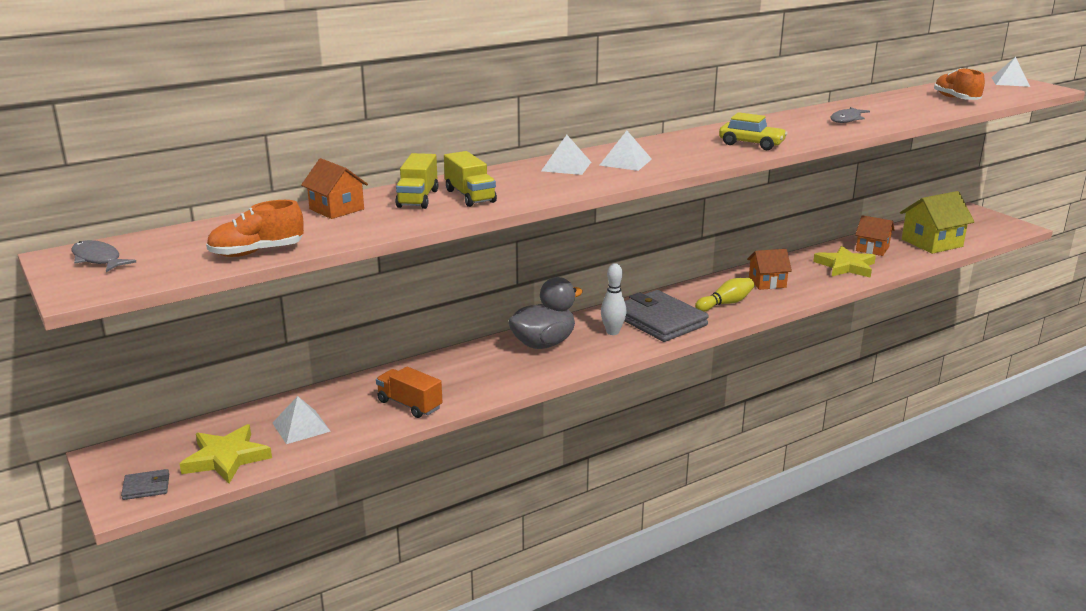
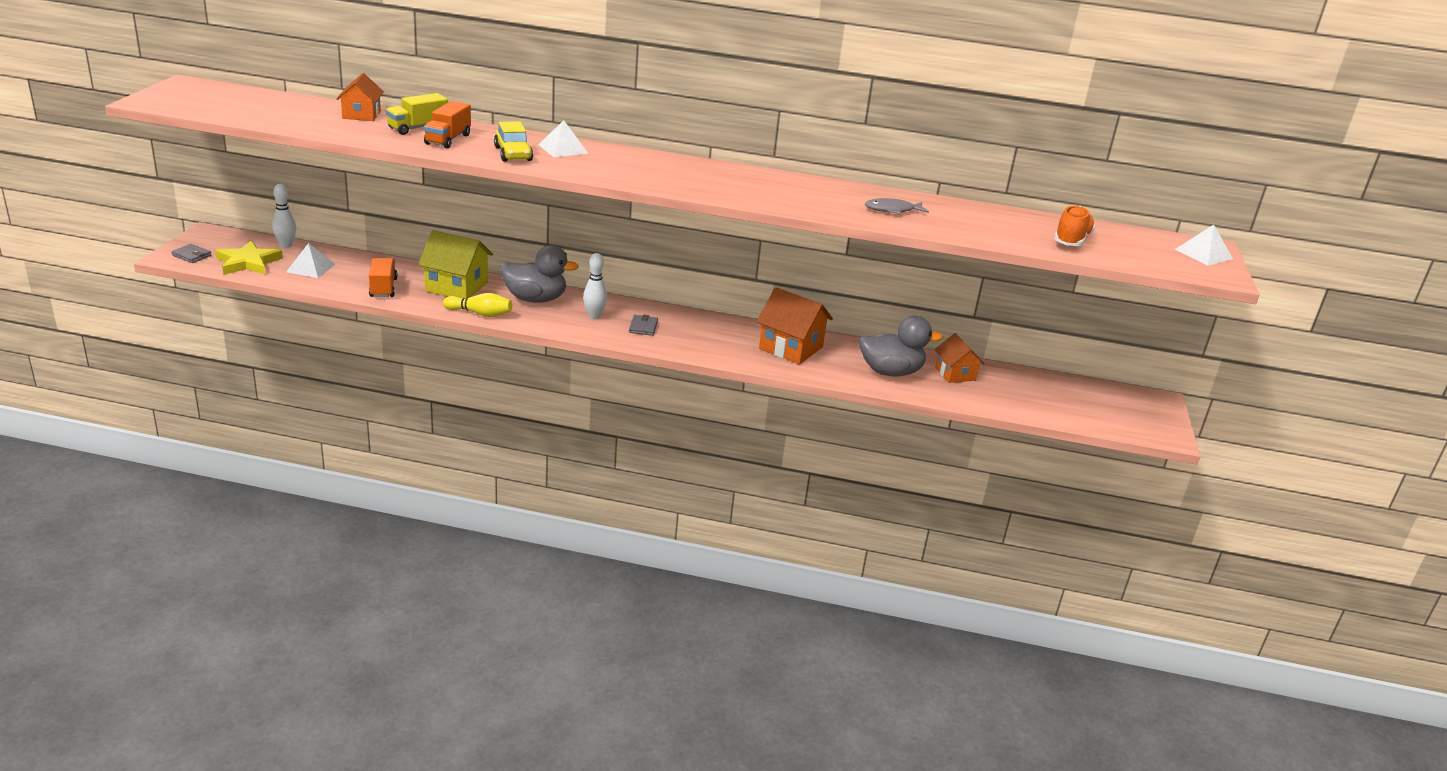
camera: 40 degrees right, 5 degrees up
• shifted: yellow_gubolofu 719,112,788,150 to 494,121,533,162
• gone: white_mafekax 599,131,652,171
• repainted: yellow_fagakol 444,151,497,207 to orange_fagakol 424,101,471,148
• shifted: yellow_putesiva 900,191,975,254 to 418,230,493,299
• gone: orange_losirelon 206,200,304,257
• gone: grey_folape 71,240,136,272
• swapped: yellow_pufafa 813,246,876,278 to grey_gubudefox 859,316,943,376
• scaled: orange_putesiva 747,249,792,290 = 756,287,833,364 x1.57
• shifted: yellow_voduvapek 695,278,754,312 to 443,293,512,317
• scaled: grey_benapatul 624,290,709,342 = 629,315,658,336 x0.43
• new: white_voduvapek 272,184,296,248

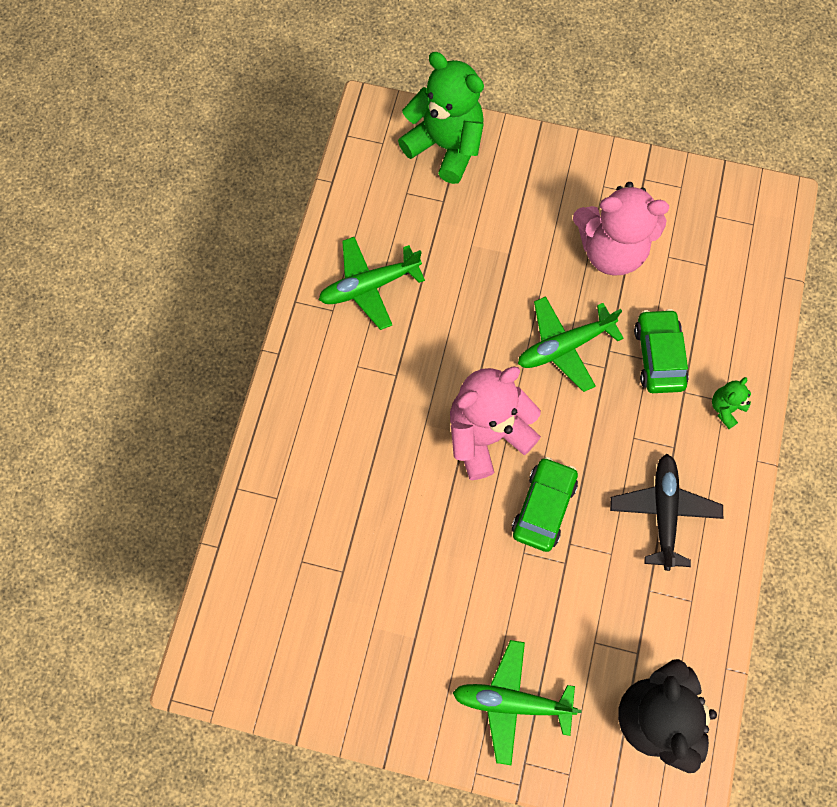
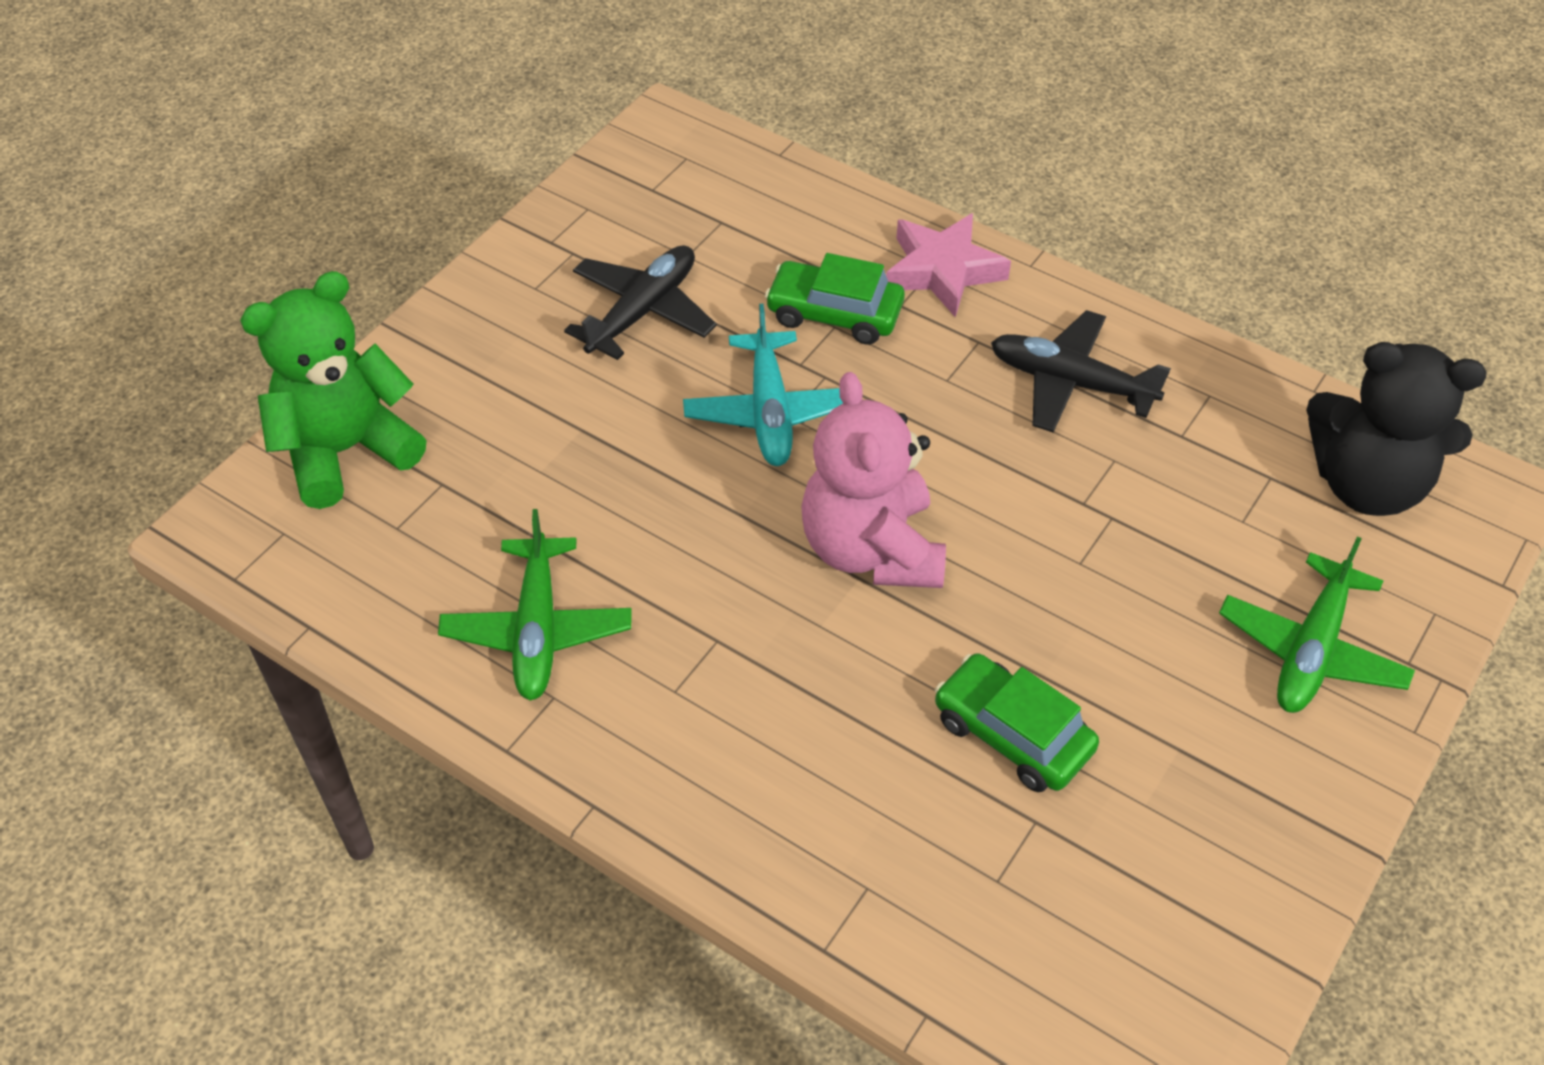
camera: 70 degrees left, 20 degrees down
• swapped: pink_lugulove 573,182,669,276 to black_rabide 564,245,717,360
• repainted: green_rabide 518,296,624,392 to turquoise_rabide 683,304,843,466
• swapped: green_lugulove 712,377,751,429 to pink_pufafa 886,213,1011,317
• shifted: green_gubolofu 512,457,578,552 to 935,653,1099,792

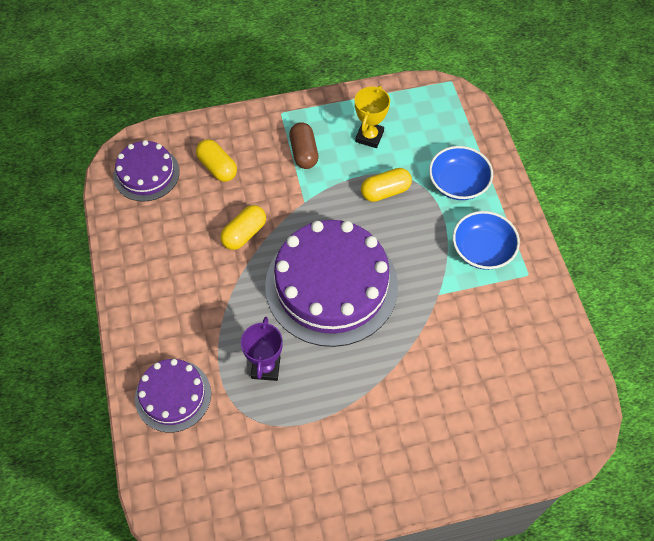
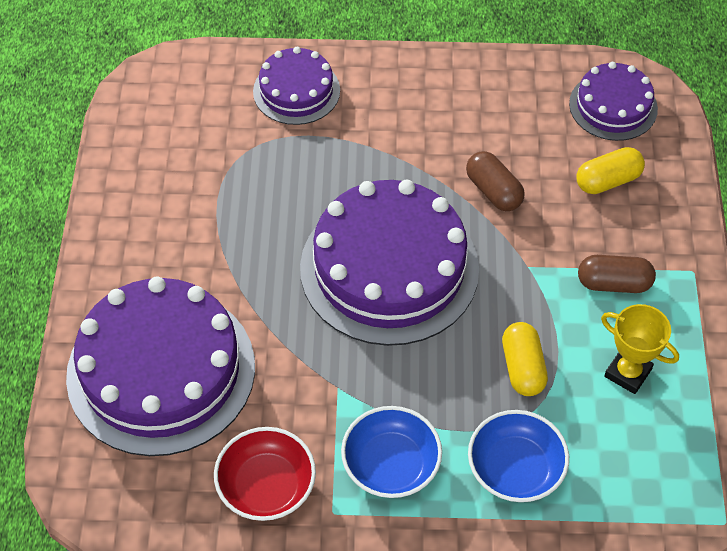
camera: 105 degrees right, 5 degrees down
• repainted: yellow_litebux 220,205,266,250 to brown_litebux 466,151,525,211
• gone: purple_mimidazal 241,317,283,381
• new: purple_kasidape 66,276,255,456
• new: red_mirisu 214,427,316,521

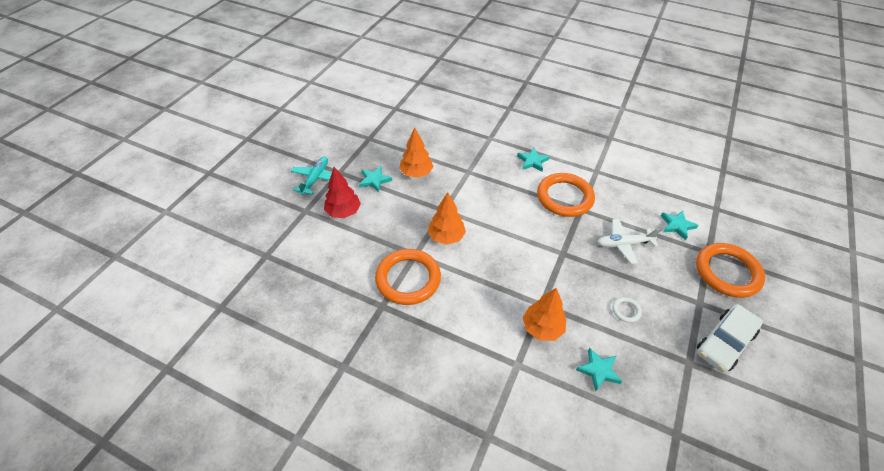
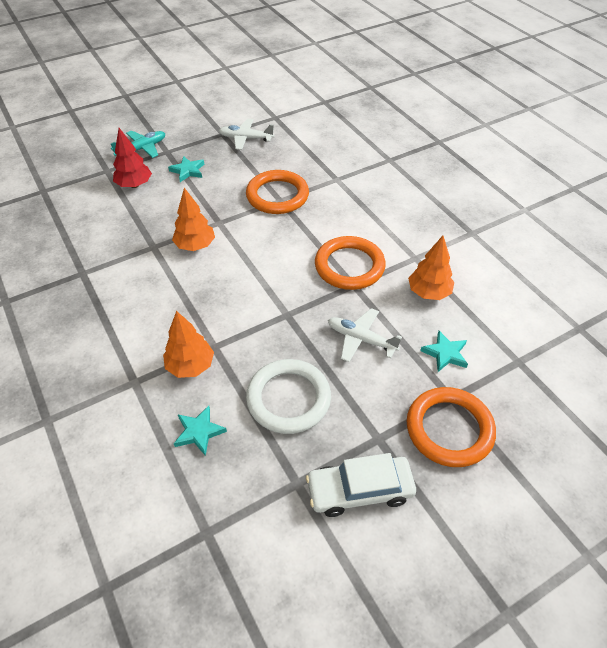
camera: 35 degrees right, 0 degrees up
• shifted: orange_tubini 399,128,434,178 to 408,236,454,300
• gone: turquoise_pufafa 517,148,550,172
• shifted: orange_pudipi 375,249,441,305 to 246,170,309,214
• scaled: white_pudipi 612,297,642,323 = 246,359,331,434 x2.38
• new: white_rabide 219,119,274,150

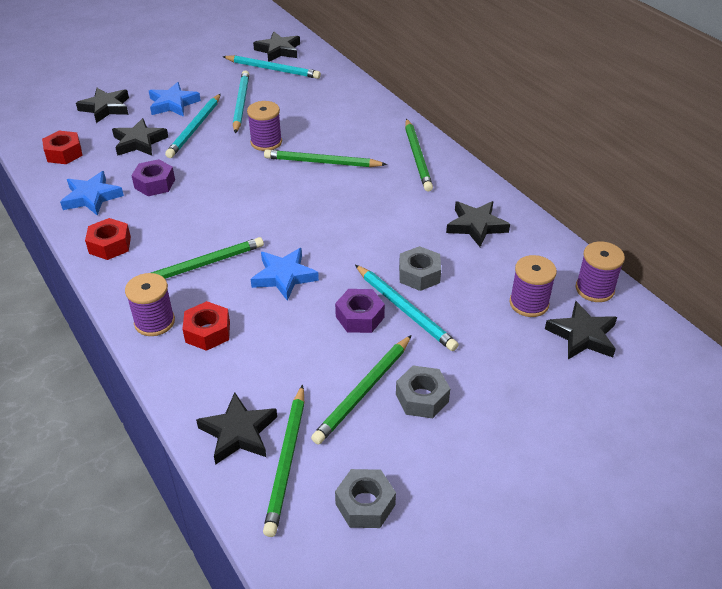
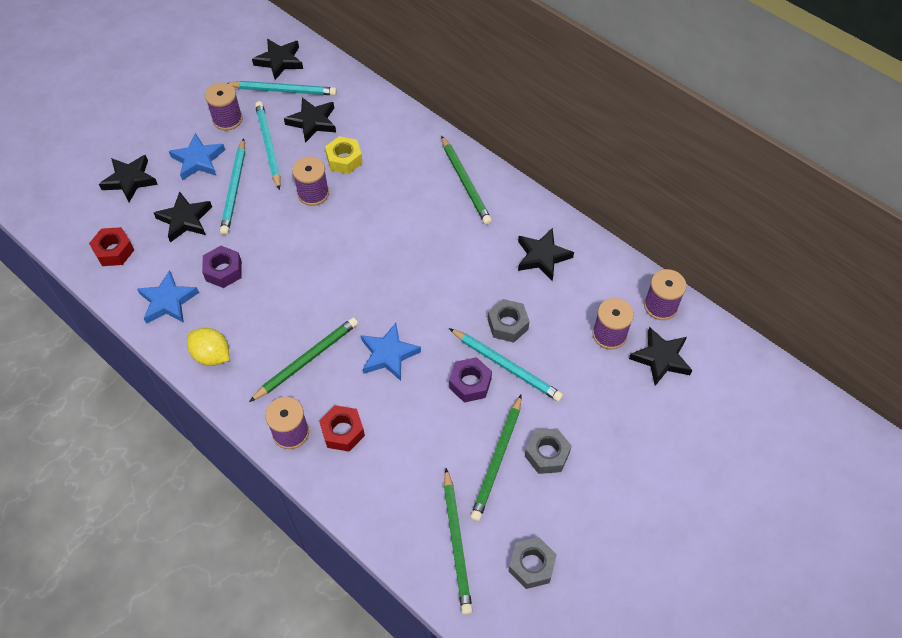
camera: 15 degrees left, 15 degrees up
• gone: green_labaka 264,149,387,167
• swapped: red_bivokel 85,218,131,260 to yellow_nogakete 187,328,229,366
• shifted: black_pufafa 196,392,277,465 to 284,98,336,143
• new: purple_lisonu 205,82,243,131
• new: yellow_bivokel 325,136,363,174

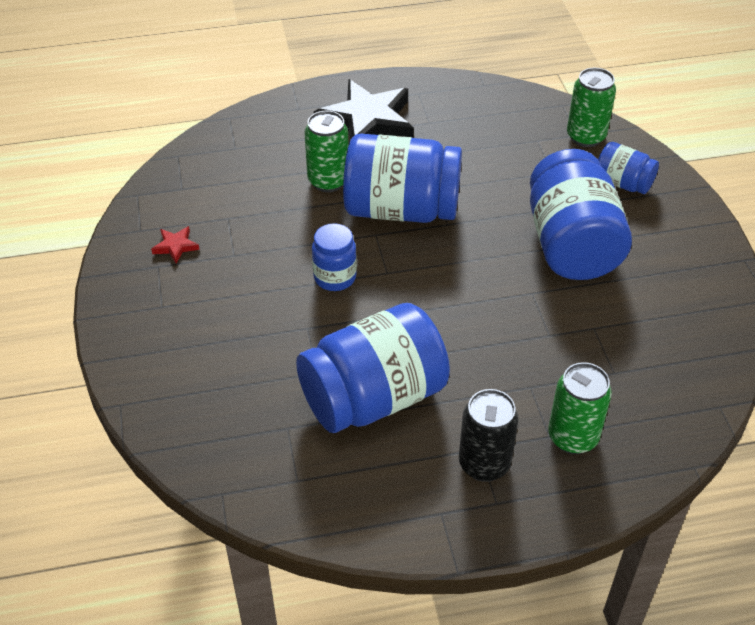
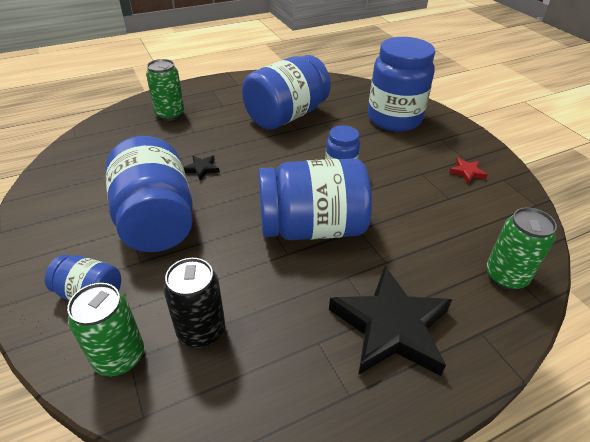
camera: 165 degrees right, 5 degrees down
• shifted: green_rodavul 305,111,349,192 to 486,207,557,290
• shifted: black_rodavul 459,389,518,482 to 163,258,225,348
• new: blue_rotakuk 368,37,435,132
• new: black_pufafa 183,156,220,180

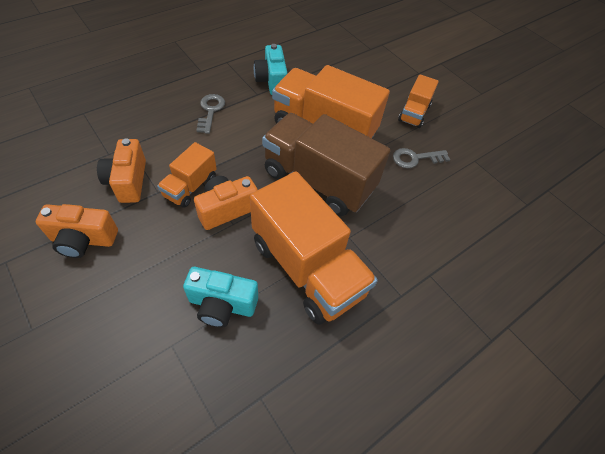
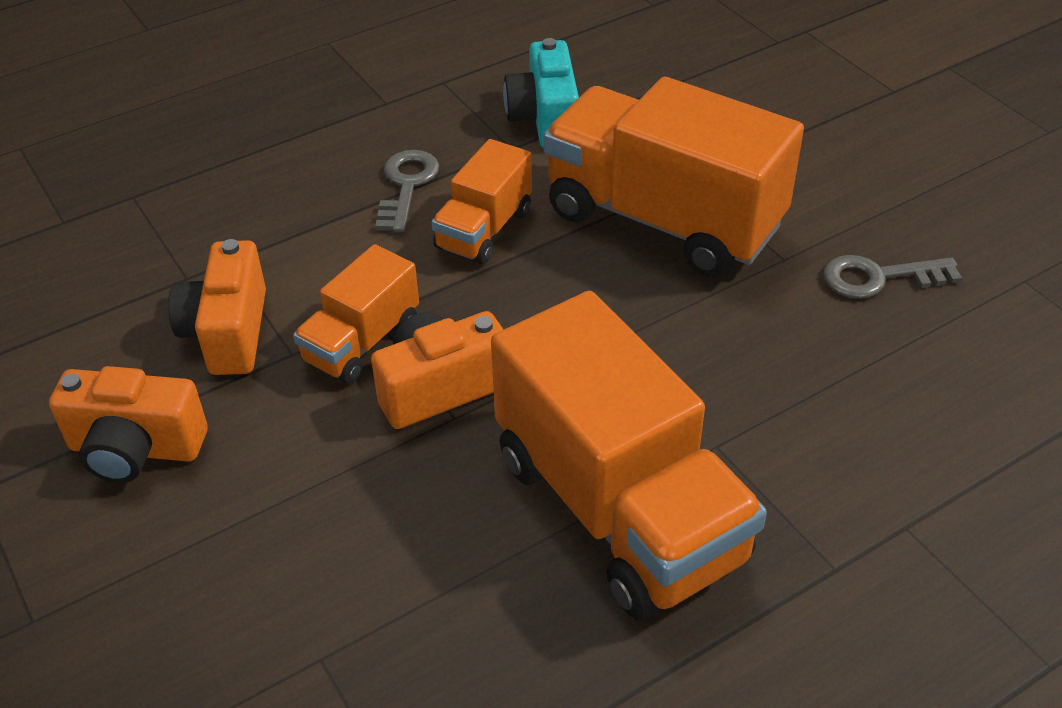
camera: 10 degrees right, 10 degrees down
• shifted: orange_fagakol 398,74,439,128 to 432,139,532,264
• gone: brown_fagakol 262,113,390,216
• gone: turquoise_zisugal 183,267,258,327

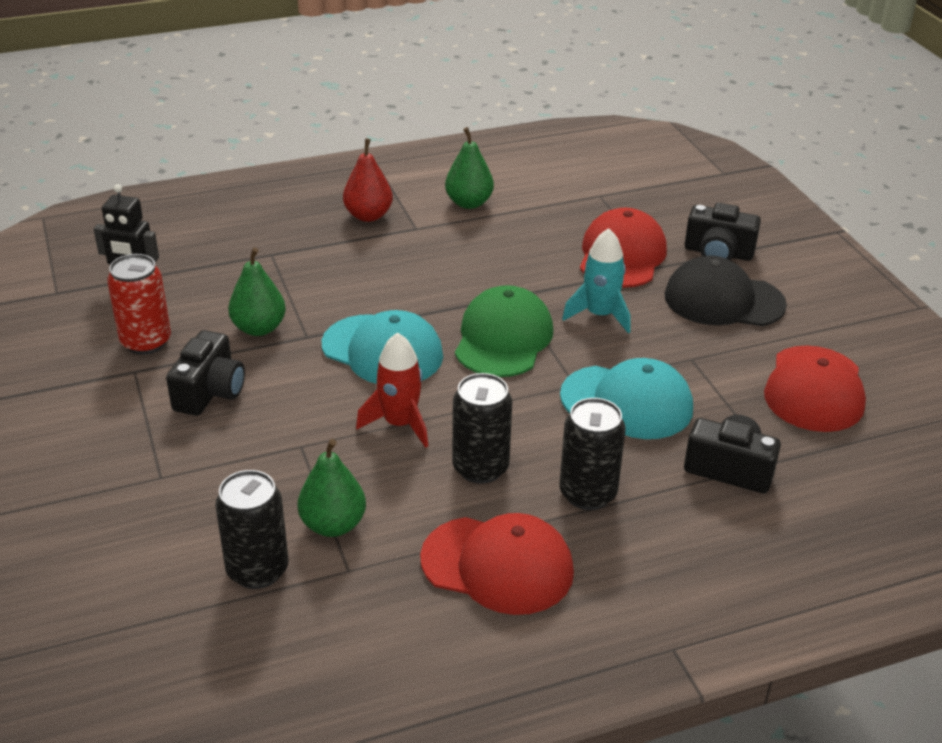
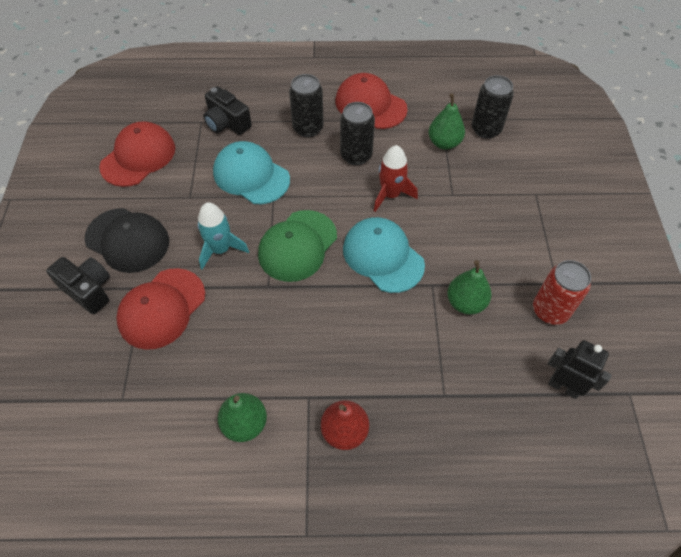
camera: 160 degrees left, 20 degrees up
• gone: black_zisugal 166,330,245,416

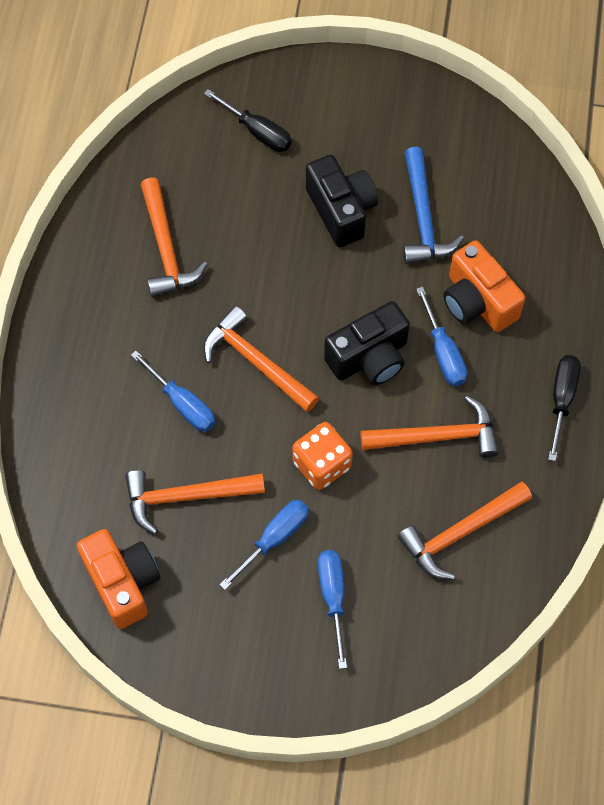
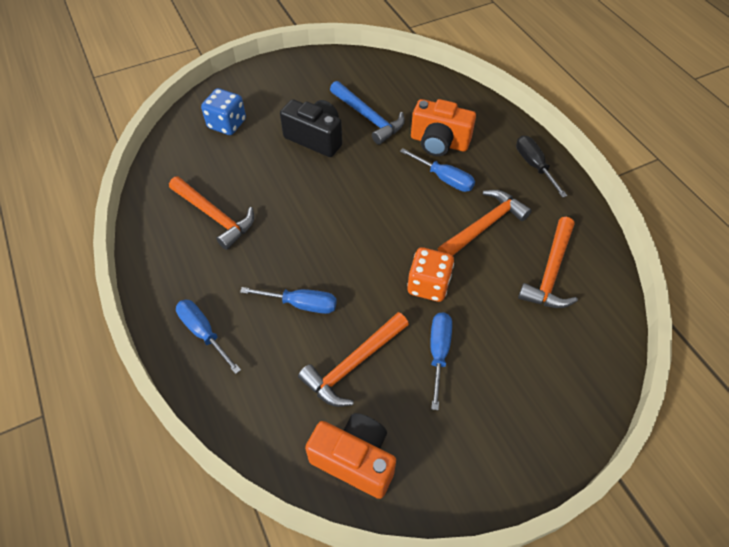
camera: 35 degrees left, 10 degrees down
• swapped: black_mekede 204,89,292,152 to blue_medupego 201,88,246,135
• gone: black_zisugal 324,301,410,385
• gone: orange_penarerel 203,306,319,412
• shifted: blue_mekede 318,550,347,669 to 176,300,241,374

